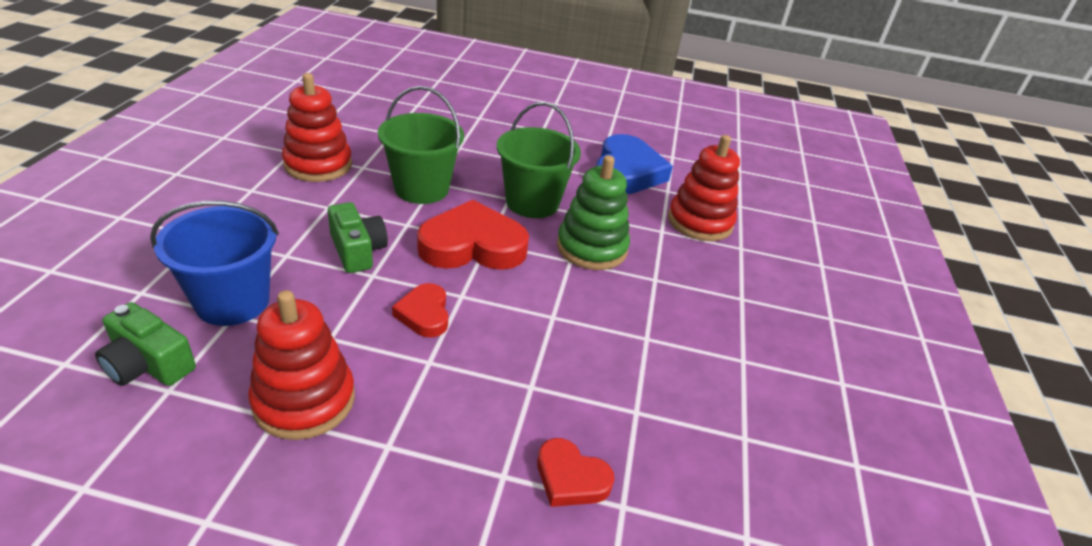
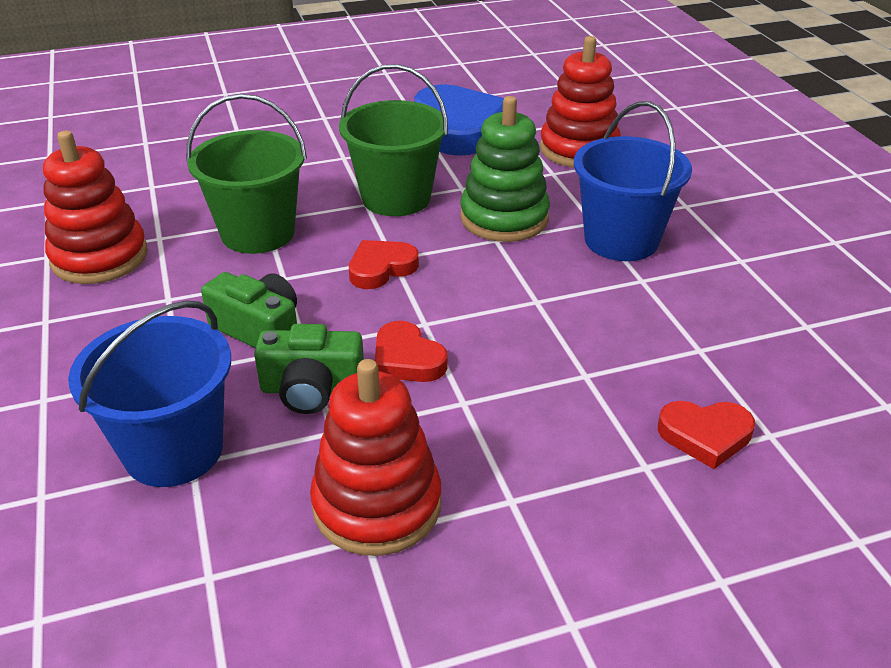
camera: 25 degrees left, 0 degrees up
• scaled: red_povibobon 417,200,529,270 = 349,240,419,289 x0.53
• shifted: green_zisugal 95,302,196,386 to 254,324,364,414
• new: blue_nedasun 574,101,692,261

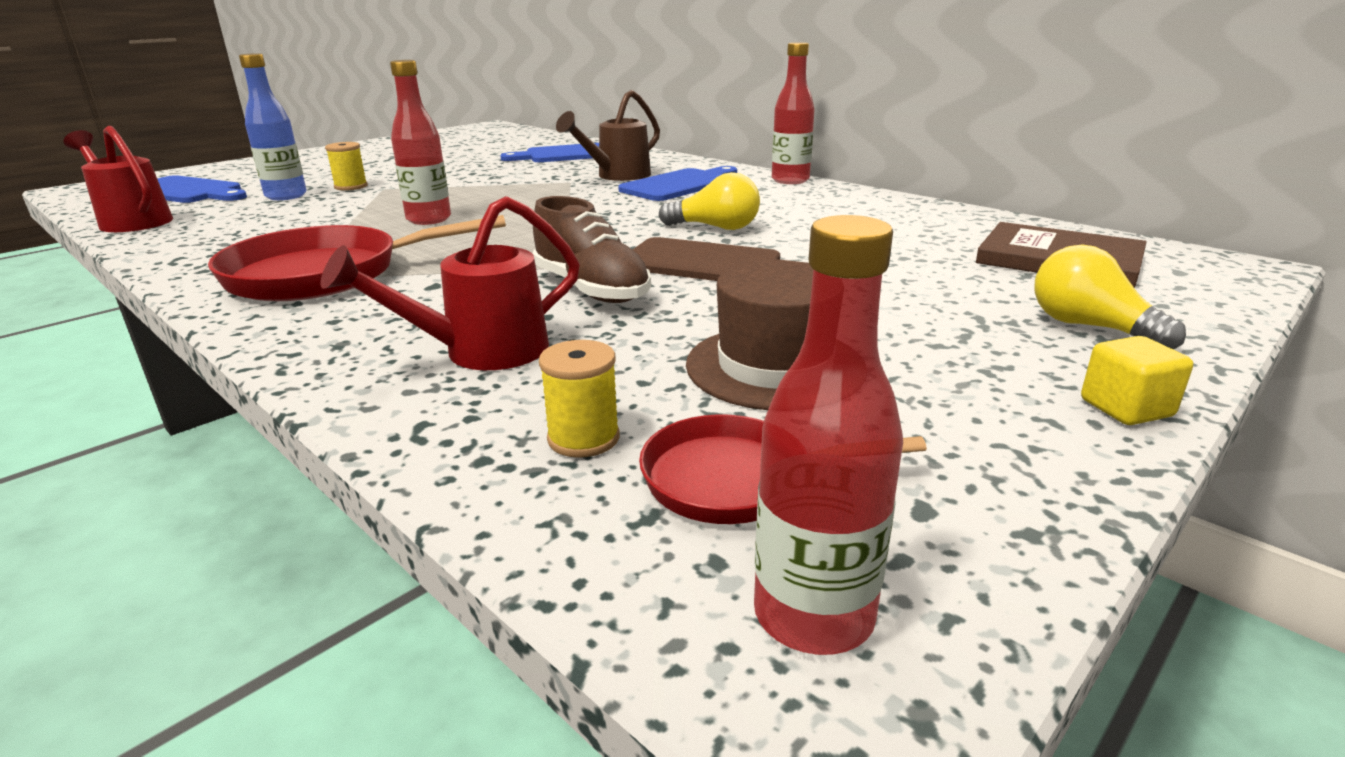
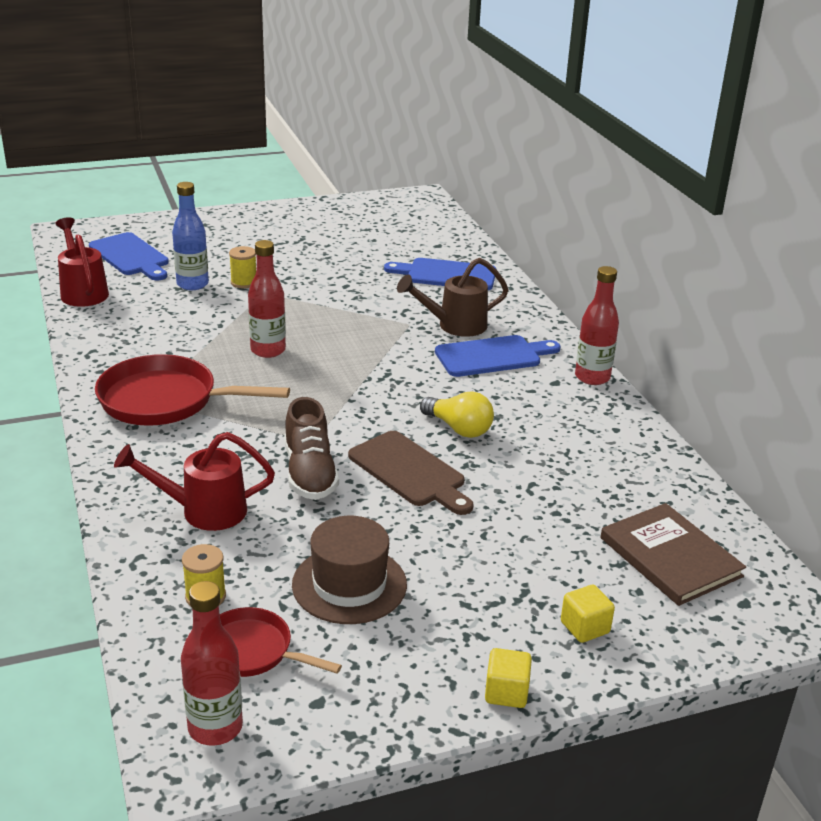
camera: 25 degrees right, 5 degrees up
• swapped: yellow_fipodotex 1035,244,1186,349 to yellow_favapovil 561,585,615,643

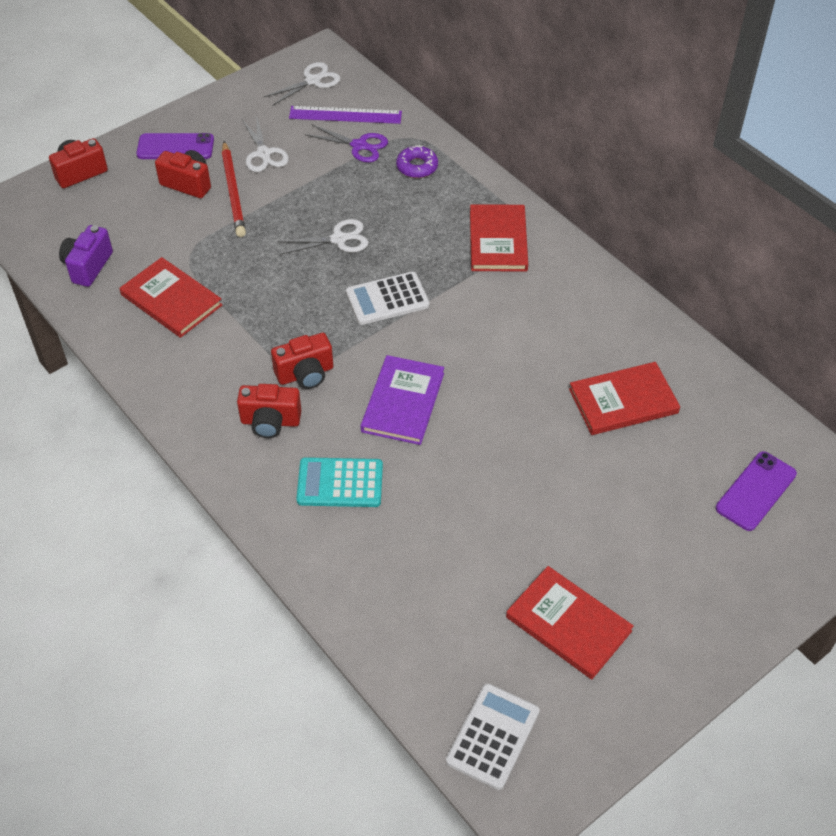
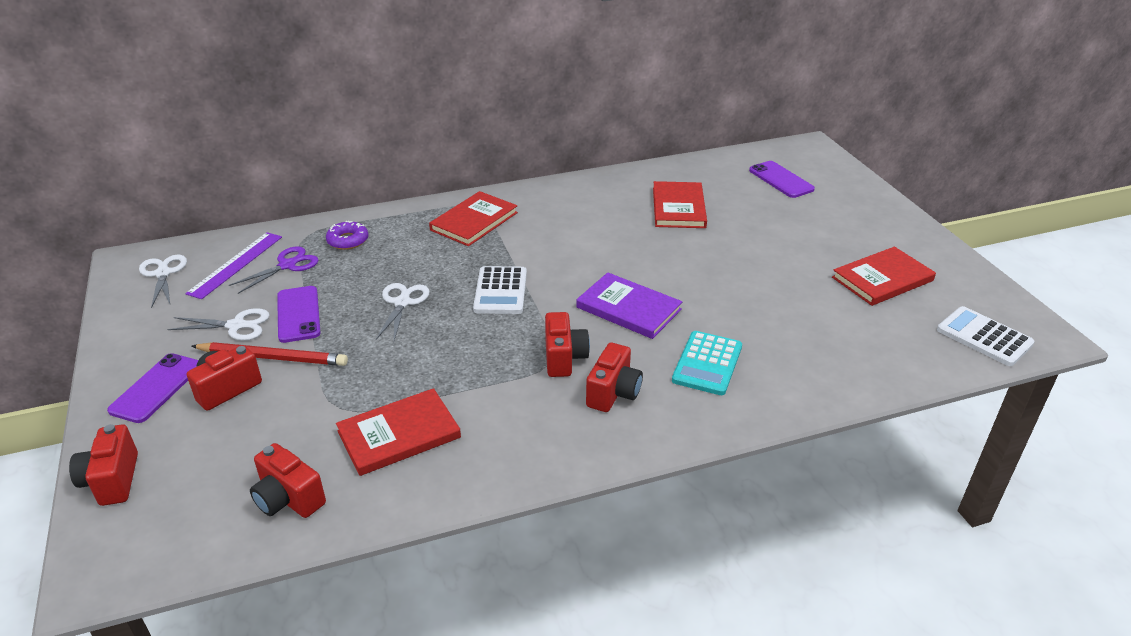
camera: 70 degrees left, 15 degrees down
• rotated: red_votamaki 470,204,528,272 = 429,191,518,246 75 degrees counterclockwise
• repainted: purple_zisugal 59,225,113,287 to red_zisugal 250,443,326,518
• new: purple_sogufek 277,286,321,343

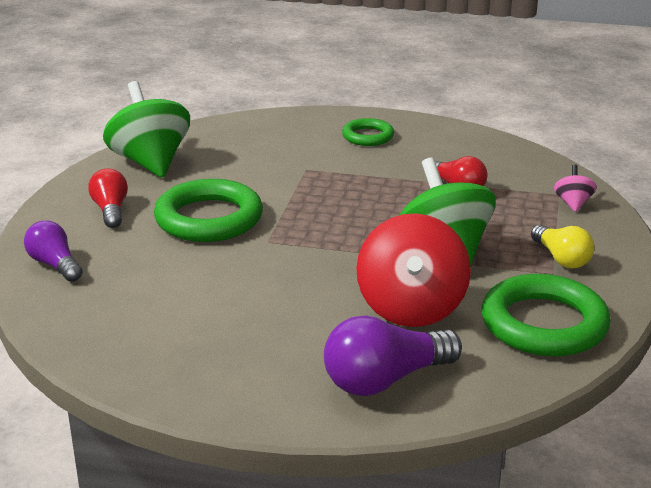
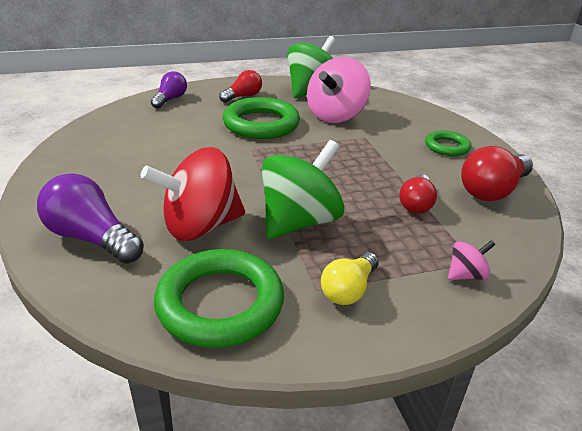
camera: 60 degrees right, 5 degrees up
• new: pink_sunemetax 307,57,371,123
• new: red_fipodotex 461,146,533,201

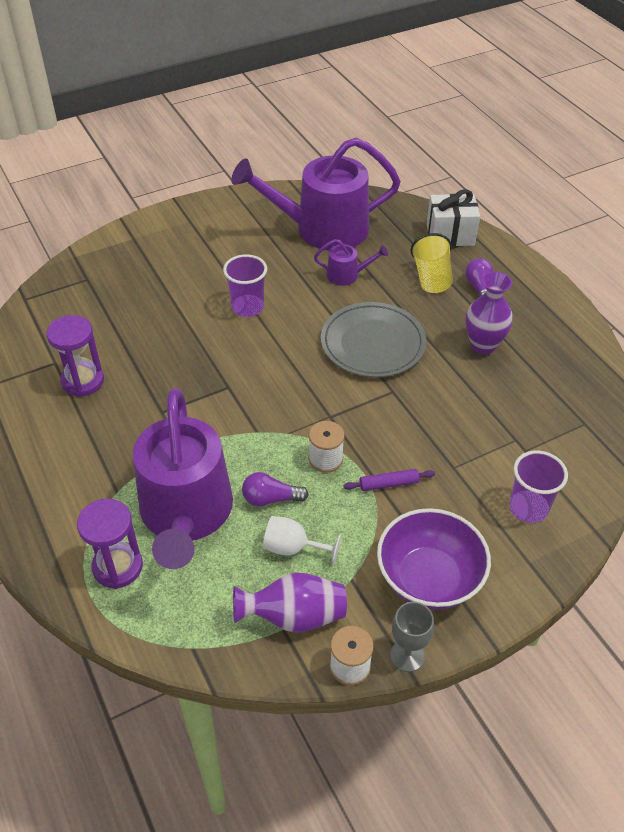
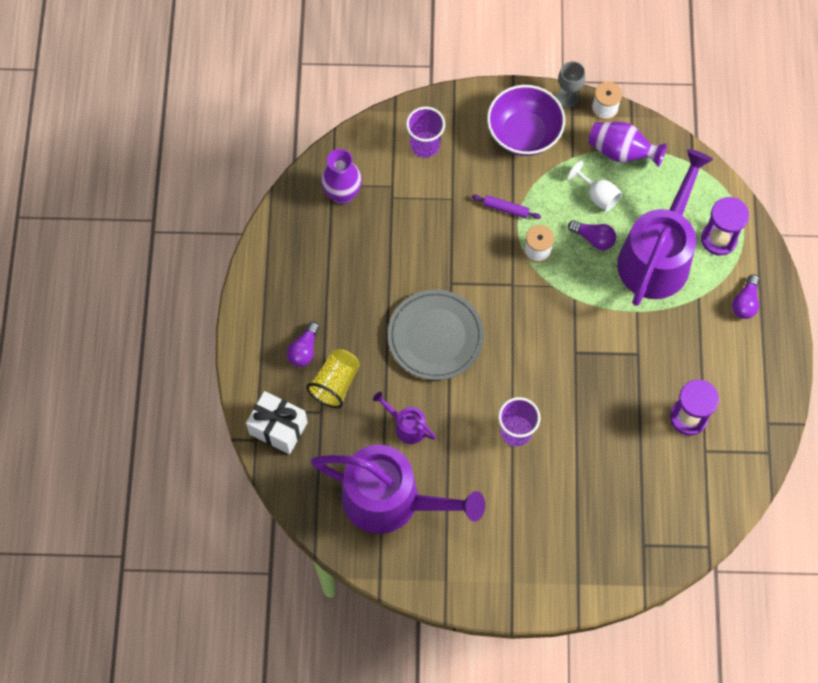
camera: 150 degrees left, 20 degrees up
• shifted: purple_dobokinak 465,271,513,354 to 321,149,362,204
• new: purple_fipodotex 732,275,759,319

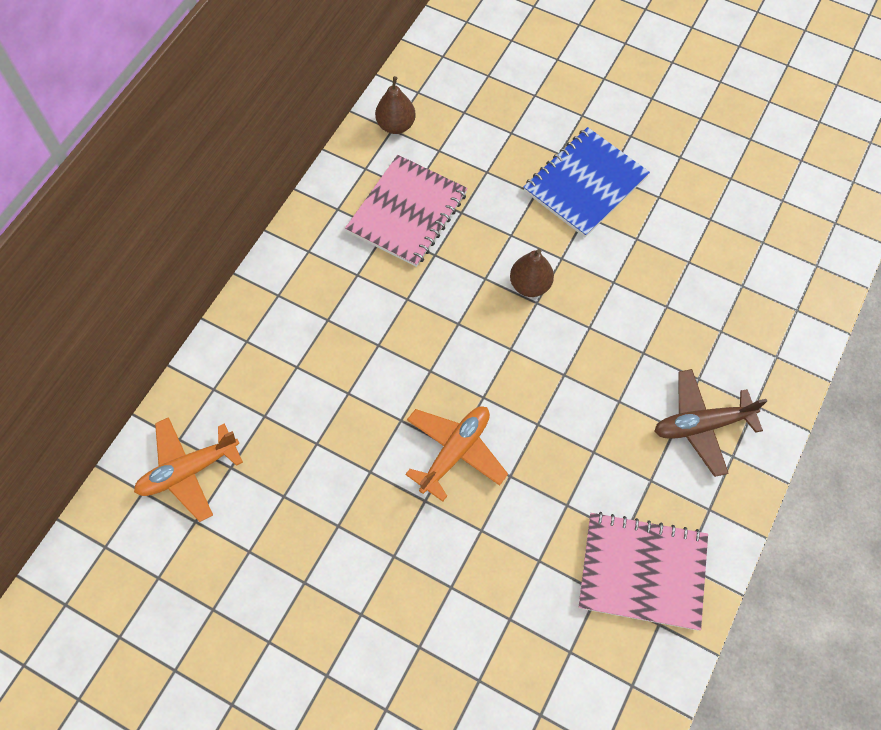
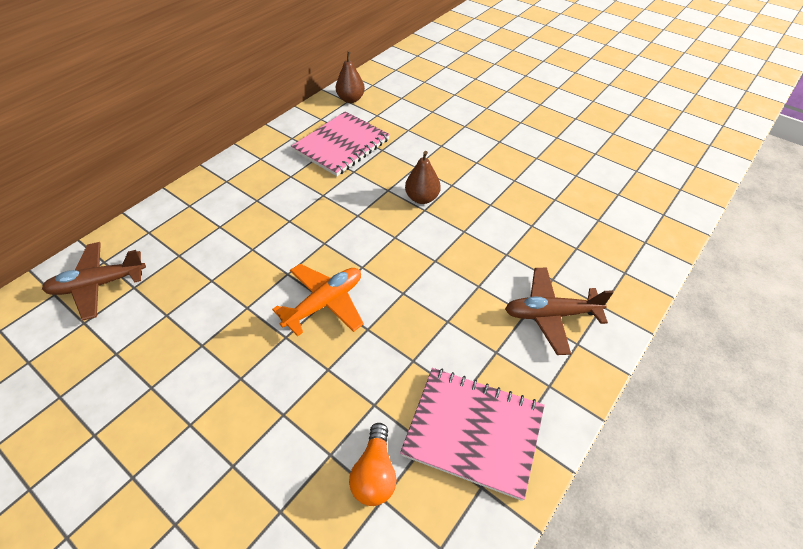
camera: 10 degrees right, 15 degrees down
• gone: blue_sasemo 523,127,650,237
• repainted: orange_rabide 134,417,243,522 to brown_rabide 42,242,146,321
• new: orange_fipodotex 349,423,397,506

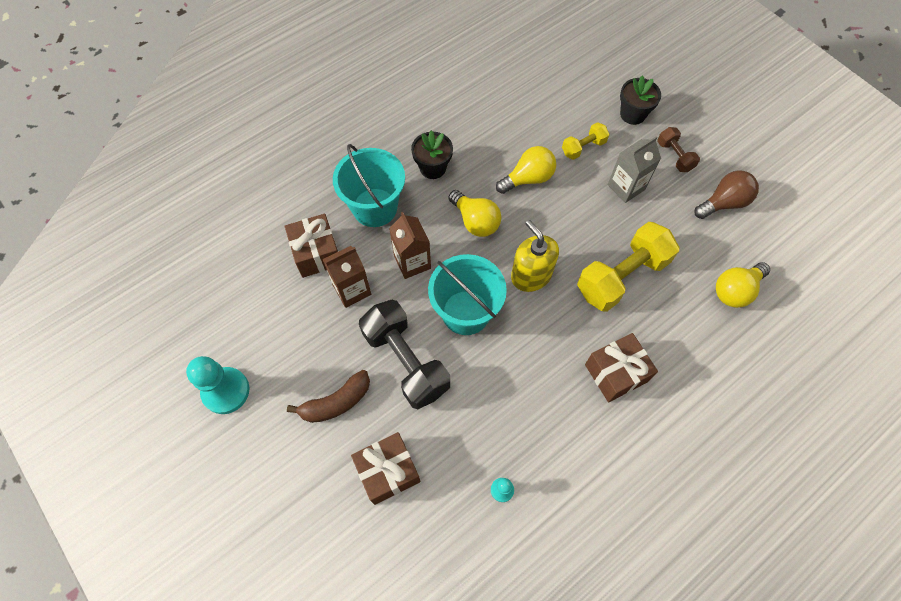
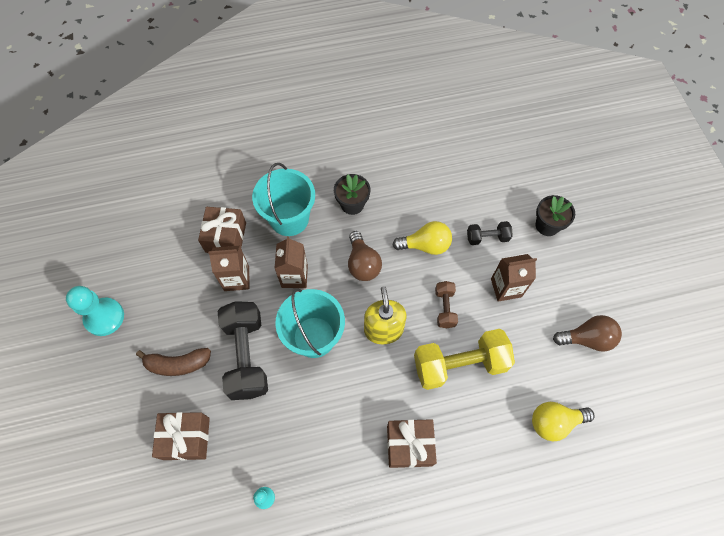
camera: 25 degrees right, 0 degrees up
• repainted: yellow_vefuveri 562,122,610,160 to black_vefuveri 467,221,513,245
• shifted: brown_vefuveri 657,127,700,172 to 435,281,458,328
• repainted: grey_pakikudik 608,136,661,203 to brown_pakikudik 491,254,537,302
• repainted: yellow_fipodotex 449,190,501,237 to brown_fipodotex 348,231,382,281

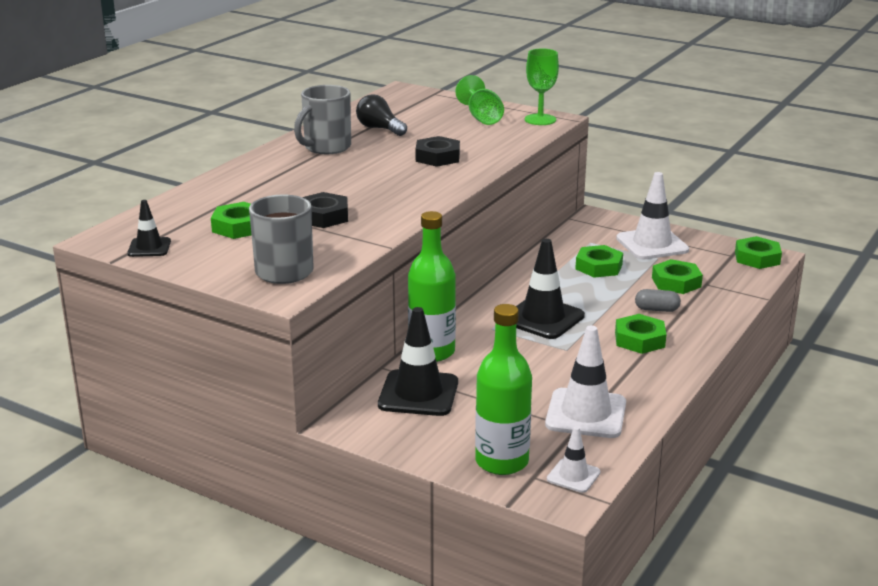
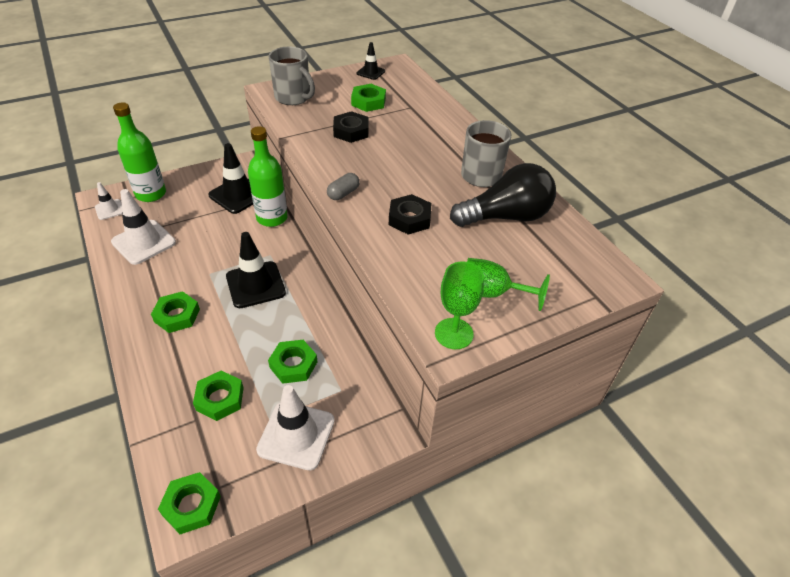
camera: 120 degrees right, 20 degrees up
• scaled: black_fipodotex 356,94,407,136 = 450,163,556,227 x1.71
• shifted: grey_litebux 635,289,681,312 to 327,173,360,200

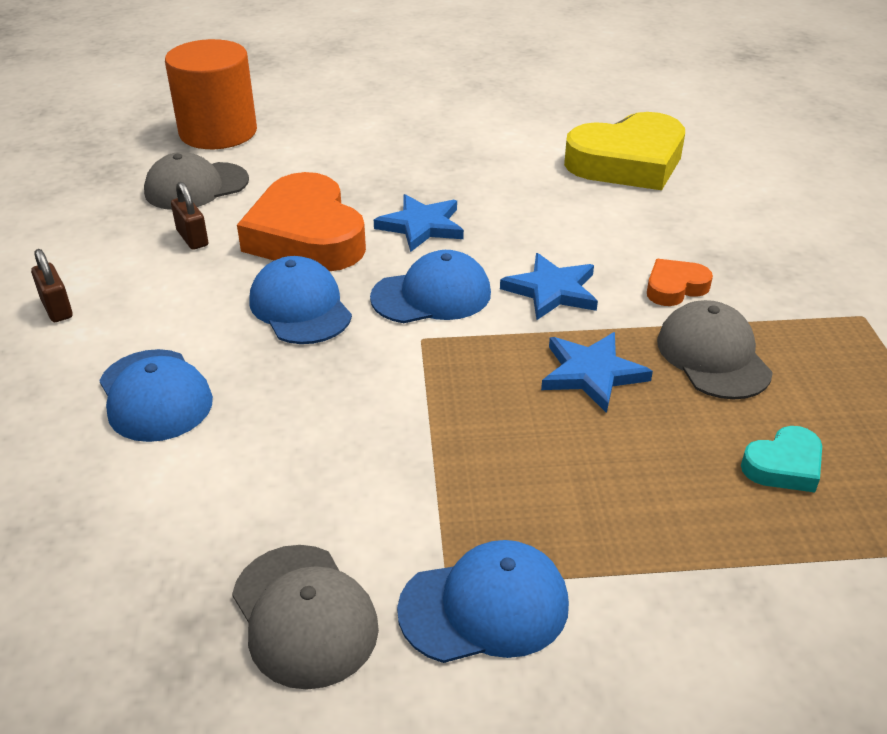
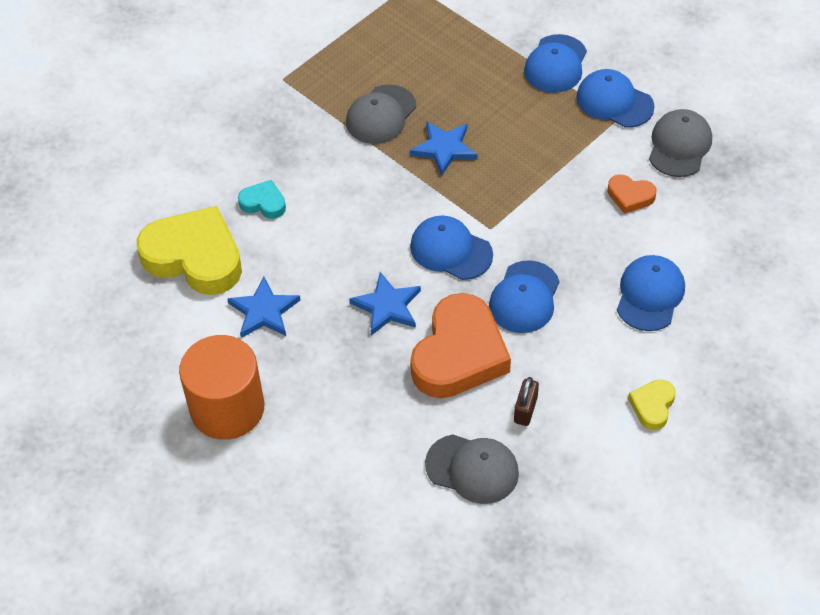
camera: 130 degrees left, 15 degrees up
• shifted: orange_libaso 165,39,257,149 to 179,335,265,440
• swapped: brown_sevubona 31,249,73,322 to yellow_povibobon 628,379,676,430
• shifted: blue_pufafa 500,253,598,320 to 227,277,300,338
• shifted: orange_povibobon 647,259,713,306 to 607,175,657,214
• shifted: turquoise_povibobon 741,426,822,492 to 238,180,286,219
• new: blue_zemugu 524,34,587,93

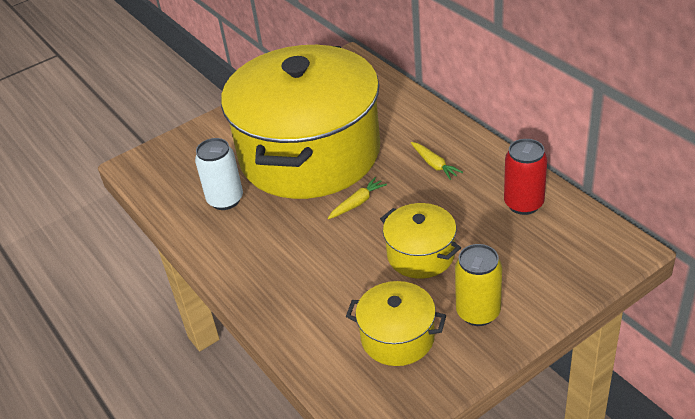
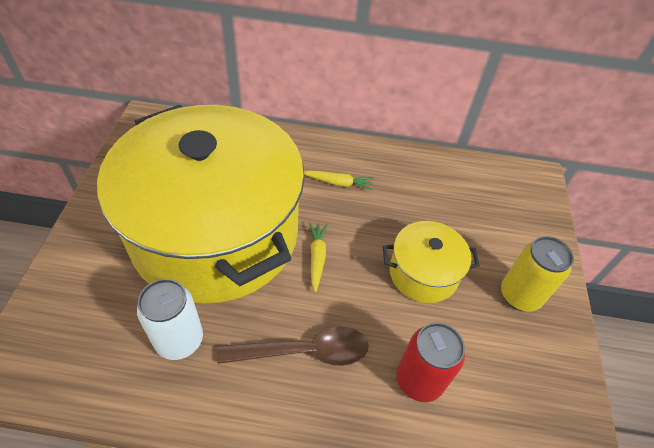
camera: 55 degrees left, 10 degrees up
• shifted: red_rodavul 504,139,547,215 to 397,322,465,402
• gone: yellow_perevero 346,281,446,366
• new: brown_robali 217,327,369,366

